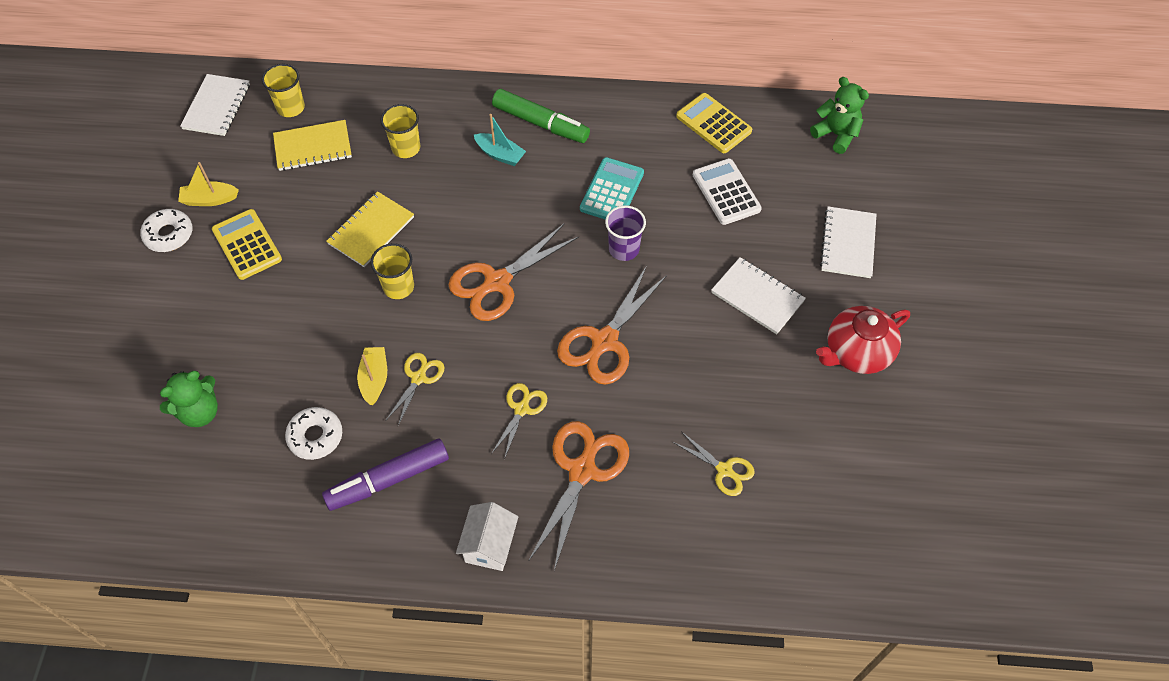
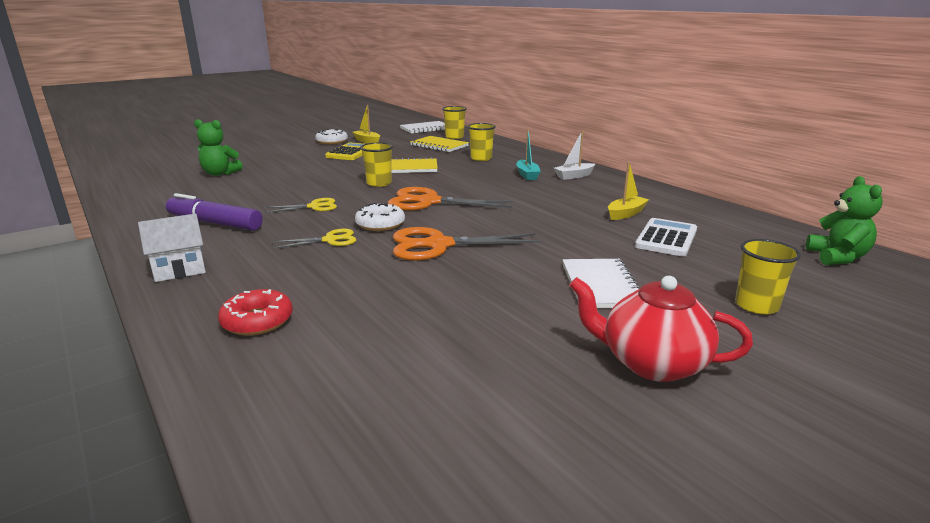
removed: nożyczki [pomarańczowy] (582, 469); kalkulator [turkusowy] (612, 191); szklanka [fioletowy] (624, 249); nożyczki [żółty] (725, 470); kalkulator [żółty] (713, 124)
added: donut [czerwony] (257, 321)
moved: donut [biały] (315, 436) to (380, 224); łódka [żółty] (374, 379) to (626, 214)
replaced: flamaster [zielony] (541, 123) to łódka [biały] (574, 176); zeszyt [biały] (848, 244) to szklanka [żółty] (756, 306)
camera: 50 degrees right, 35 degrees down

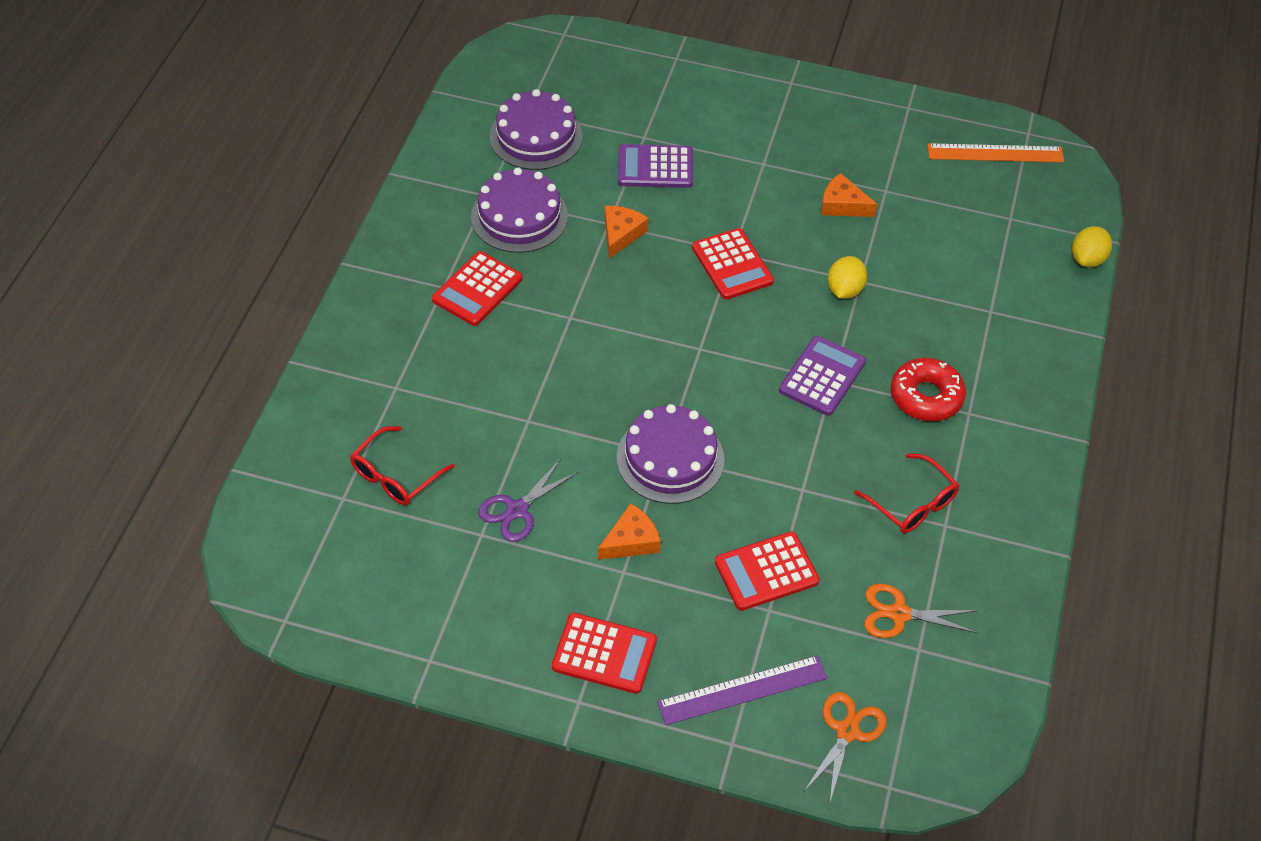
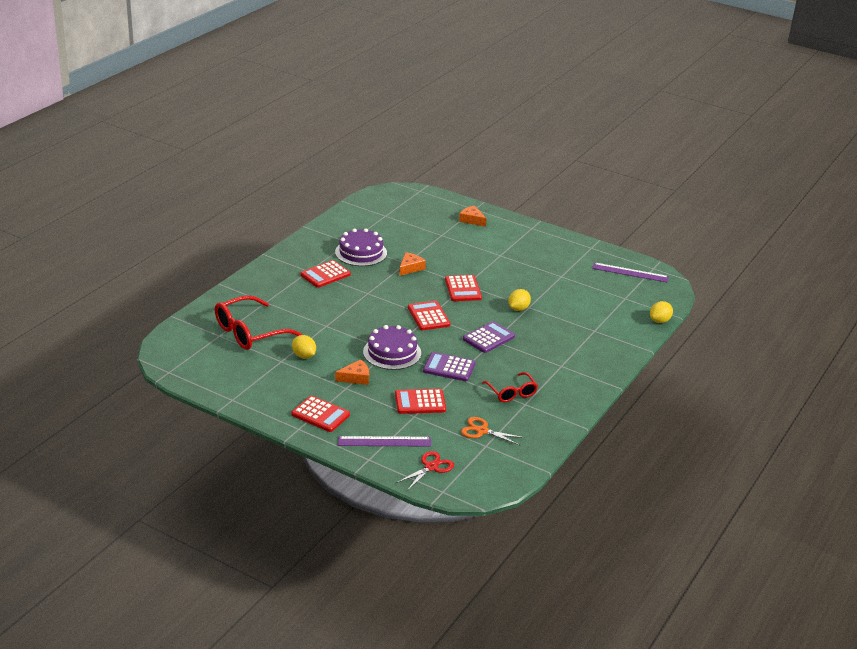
removed: tort [fioletowy] (536, 136); donut [czerwony] (926, 396)
added: kalkulator [czerwony] (428, 316)
moved: kalkulator [fioletowy] (655, 167) to (449, 367); ser [pomarańczowy] (842, 205) to (472, 220)
replaced: nożyczki [fioletowy] (517, 510) to cytryna [żółty] (304, 356)
recoloured: nożyczki [pomarańczowy] (847, 731) to nożyczki [czerwony] (431, 467); linijka [pomarańczowy] (995, 153) to linijka [fioletowy] (630, 272)
resized: okulary [czerwony] (395, 476) = (249, 332) x1.70
camera: 15 degrees right, 20 degrees down

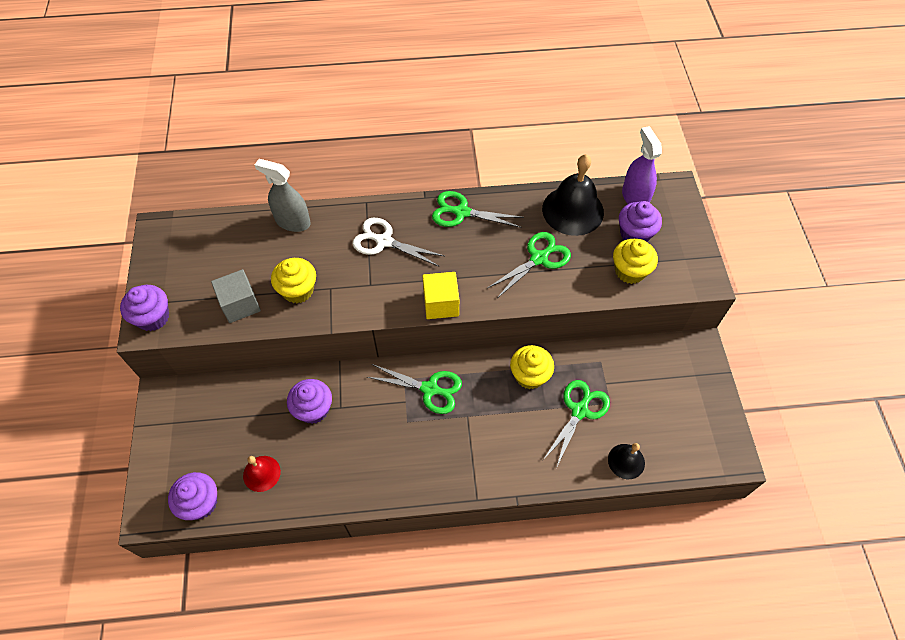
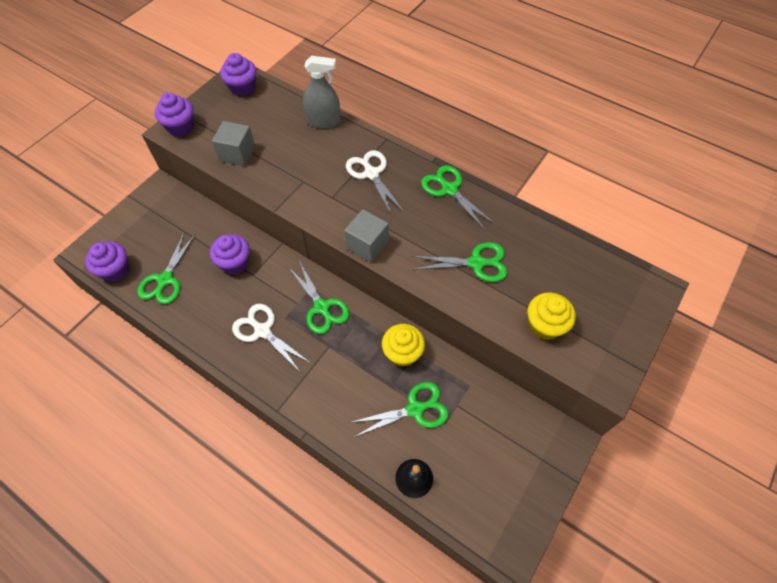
removed: muffinka [żółty] (298, 290); dzwonek [czarny] (573, 210); spryskiwacz [fioletowy] (635, 197)
added: nożyczki [biały] (263, 331)
moved: muffinka [fioletowy] (635, 234) to (242, 88)
replaced: dzwonek [czerwony] (261, 473) to nożyczki [zielony] (165, 280)
recoloured: sześcian [żółty] (441, 304) to sześcian [szary] (367, 244)
turned: spryskiwacz [szary] (292, 222) = (323, 121) 120 degrees clockwise
camera: 40 degrees right, 0 degrees up

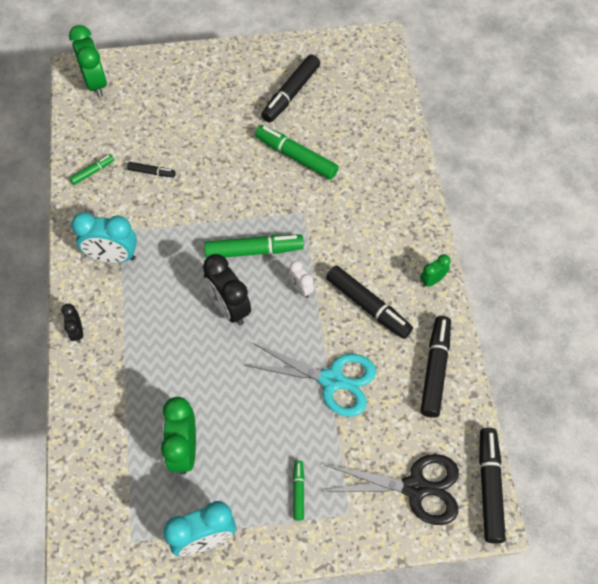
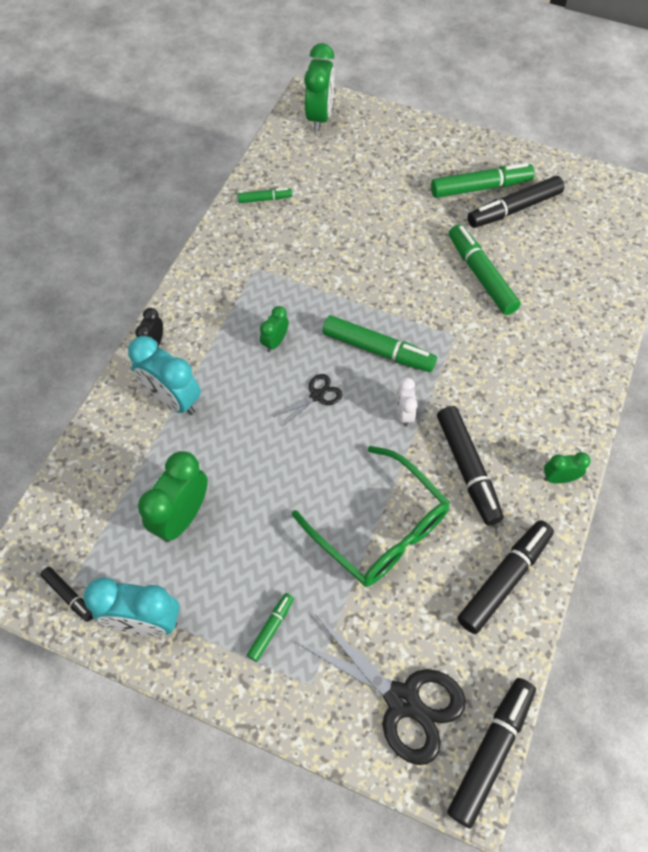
added: budzik [zielony] (275, 342); flamaster [zielony] (480, 187)
moved: budzik [turkusowy] (113, 257) to (173, 400); flamaster [czarny] (152, 172) to (69, 595)
replaced: budzik [czarny] (229, 308) to nożyczki [czarny] (317, 395); nożyczki [turkusowy] (332, 380) to okulary [zielony] (380, 528)
camera: 30 degrees right, 0 degrees up

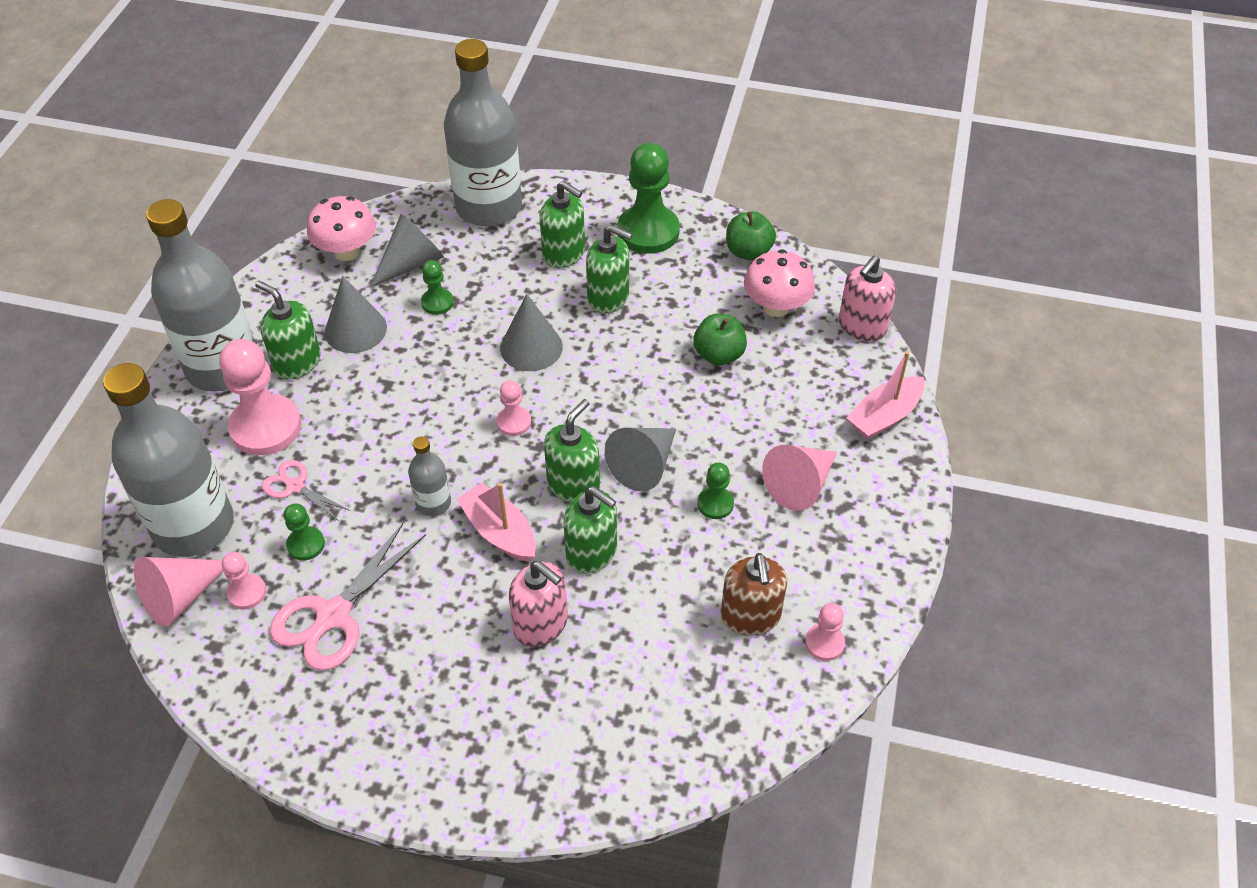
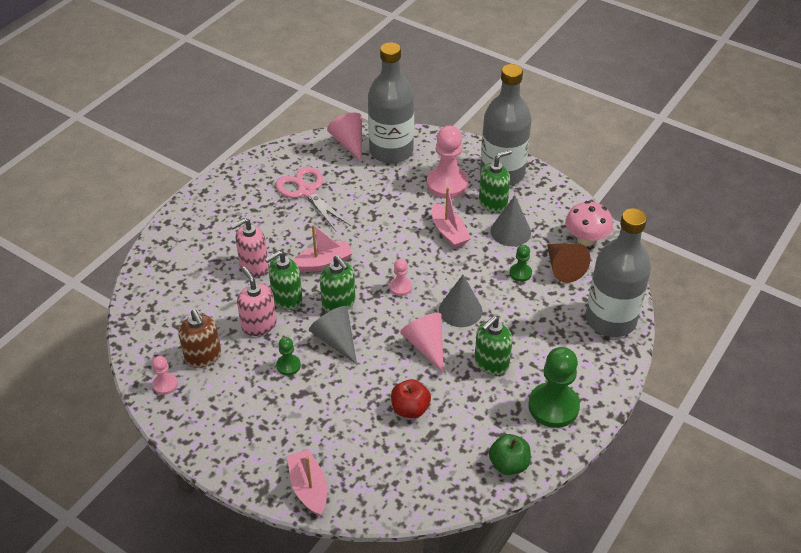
removed: pionek [różowy] (246, 592); nożyczki [różowy] (294, 486); pionek [zielony] (306, 544); butelka [szary] (433, 503); dozownik mydła [zielony] (564, 253); grzyb [różowy] (776, 307)
added: łódka [różowy] (449, 232)
moved: stożek [różowy] (800, 485) to (426, 345); dozownik mydła [różowy] (862, 327) to (259, 325)
recoloured: stożek [szary] (411, 263) to stożek [brązowy] (563, 268); jabłko [zielony] (719, 355) to jabłko [czerwony] (410, 409)
turned: dozownik mydła [brązowy] (750, 616) = (203, 356) 135 degrees counterclockwise
camera: 110 degrees right, 5 degrees down

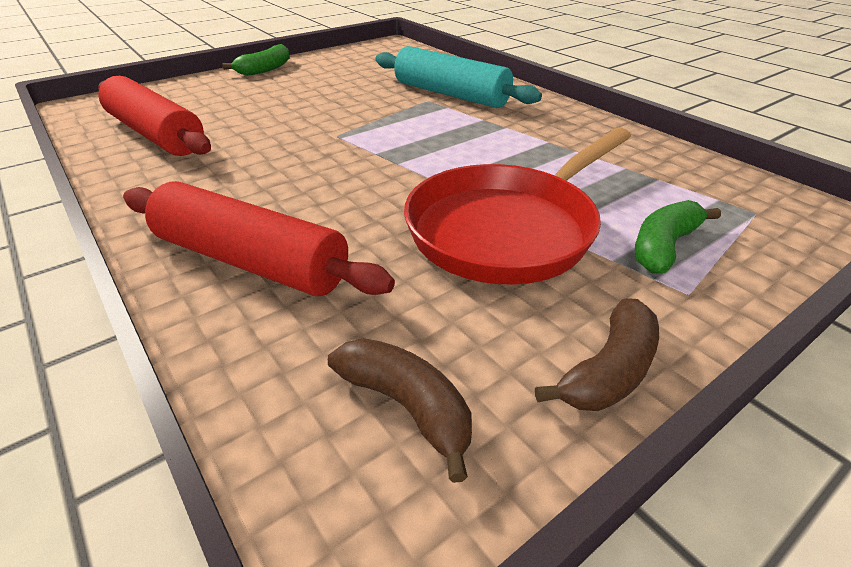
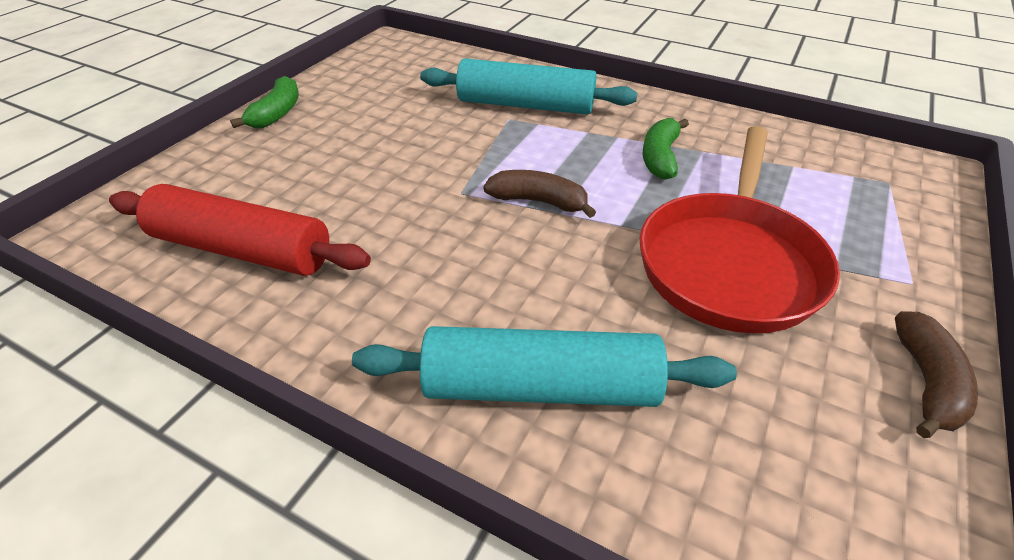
moved: banan [brązowy] (406, 406) to (539, 202); banan [zielony] (664, 247) to (660, 157)
recoloured: wałek do ciasta [czerwony] (251, 261) to wałek do ciasta [turkusowy] (540, 387)
camera: 25 degrees left, 5 degrees up

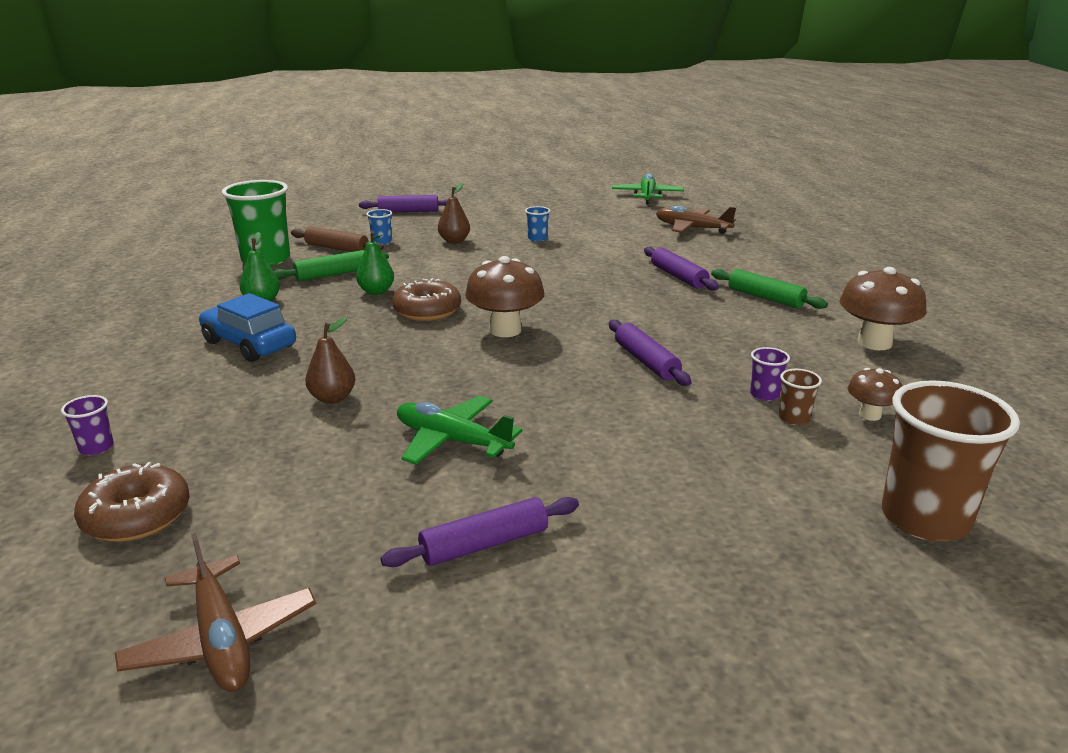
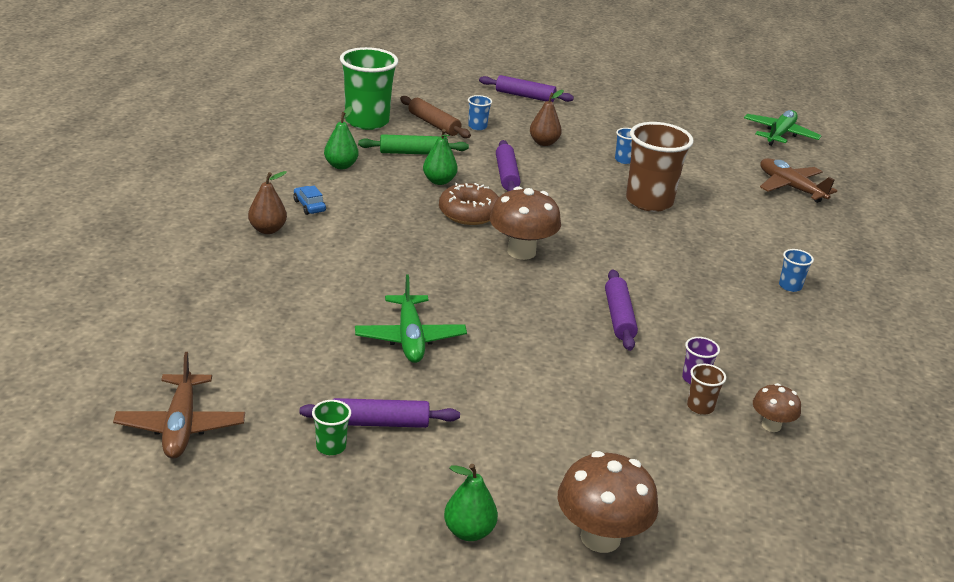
removed: szklanka [fioletowy] (96, 447); donut [brązowy] (137, 516)
added: szklanka [zielony] (331, 447); gruszka [zielony] (469, 531)
moved: gruszka [brązowy] (332, 398) to (267, 230); wałek do ciasta [fioletowy] (678, 276) to (506, 175); grzyb [brązowy] (874, 343) to (600, 537); szklanka [brązowy] (924, 519) to (649, 201)
replaced: wałek do ciasta [zielony] (765, 298) to szklanka [niebieski] (790, 286)
turned: samolot [zielony] (452, 441) = (410, 338) 150 degrees counterclockwise
resized: samochód [niebieski] (249, 344) = (309, 206) x0.49
camera: 20 degrees right, 5 degrees up

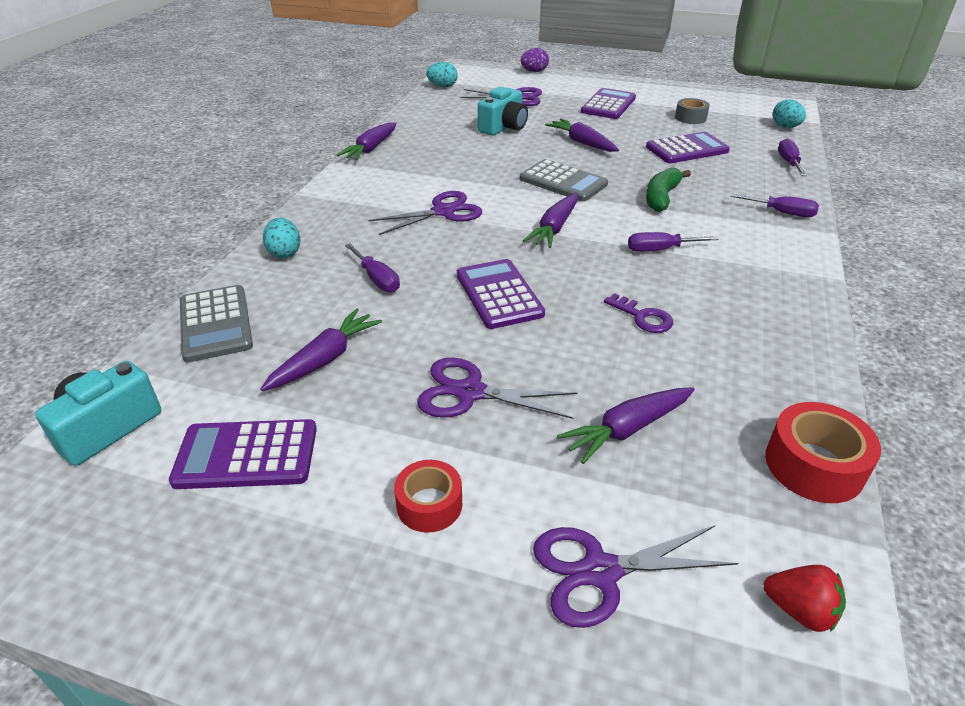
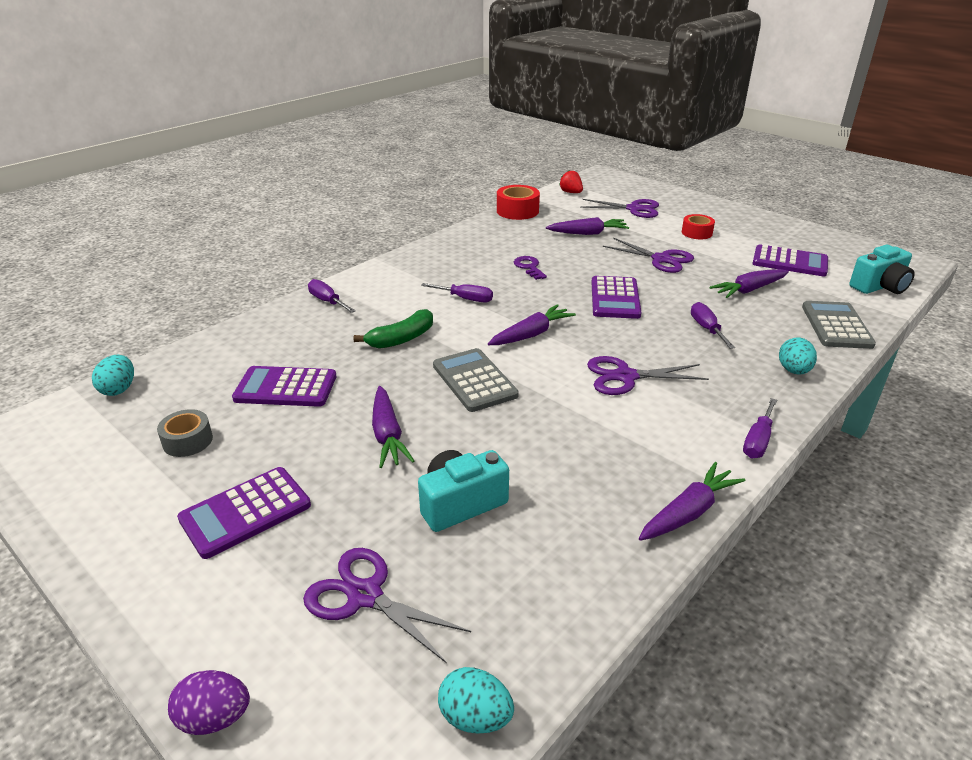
moved: śrubokręt [fioletowy] (788, 162) to (758, 441)
camera: 155 degrees left, 5 degrees down

